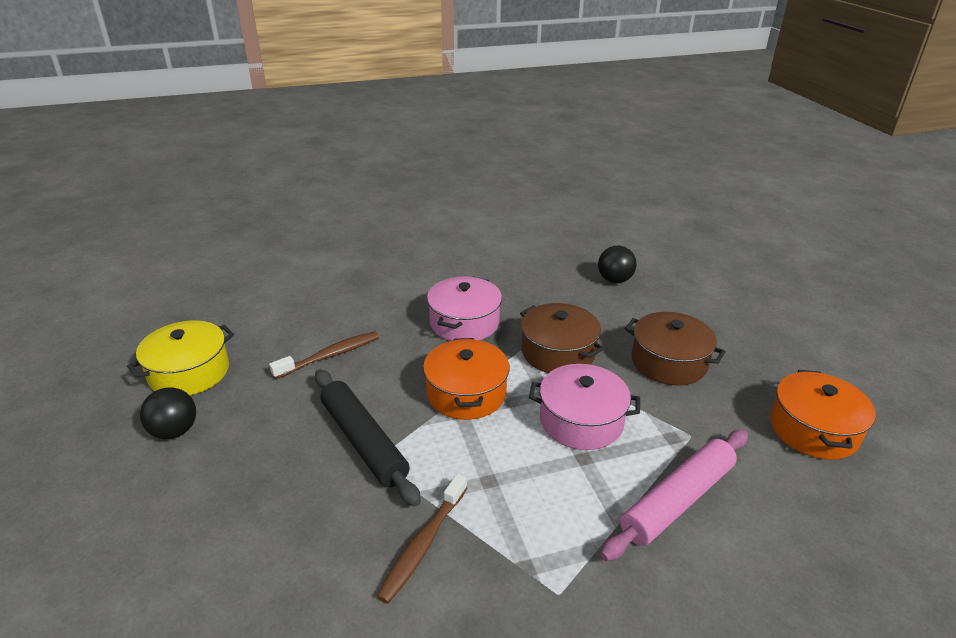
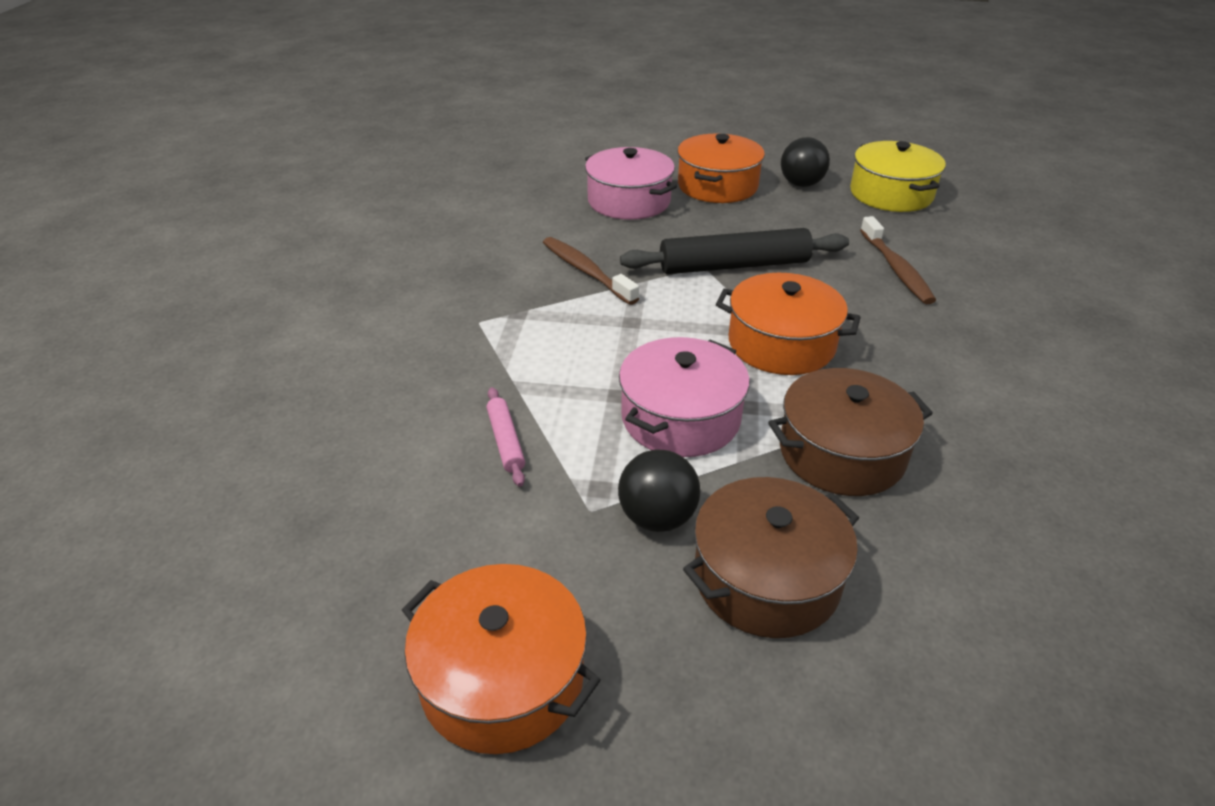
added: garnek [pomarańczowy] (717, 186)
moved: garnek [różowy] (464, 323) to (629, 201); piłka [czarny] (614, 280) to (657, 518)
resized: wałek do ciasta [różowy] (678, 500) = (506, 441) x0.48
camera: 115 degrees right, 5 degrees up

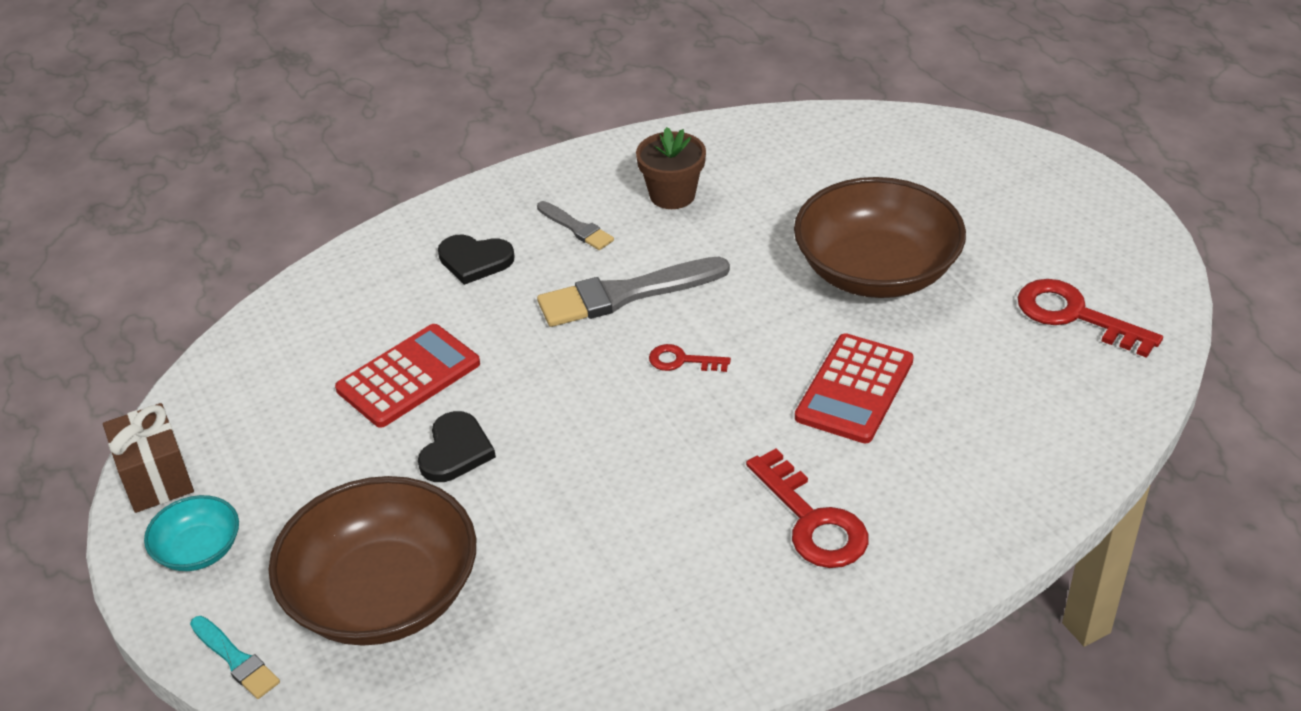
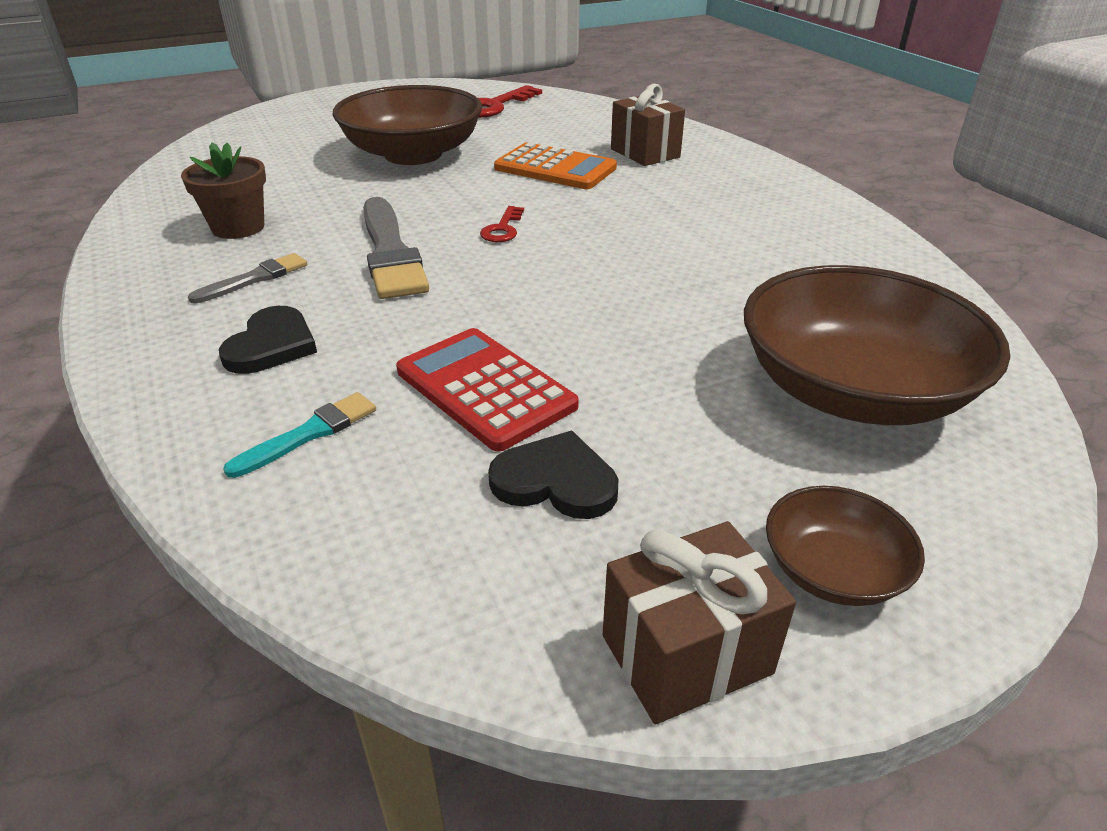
removed: klucz [czerwony] (812, 521)
added: prezent [brązowy] (645, 153)
moved: pędzel [turkusowy] (236, 659) to (309, 434); serce [czarny] (455, 451) to (555, 481)
recoloured: miska [turkusowy] (198, 549) to miska [brązowy] (832, 570); kalkulator [czerwony] (854, 389) to kalkulator [pomarańczowy] (555, 168)
camera: 90 degrees left, 5 degrees down

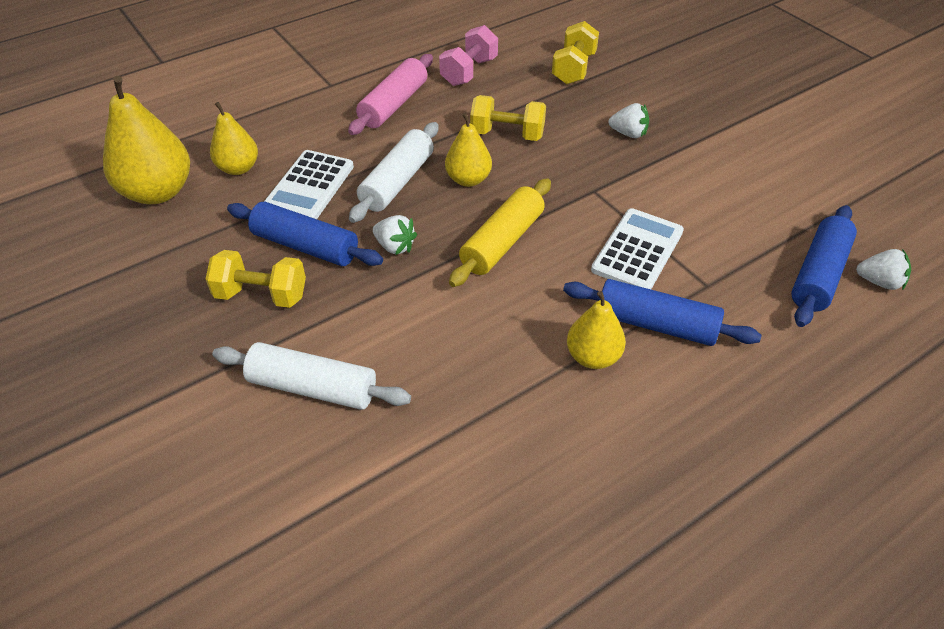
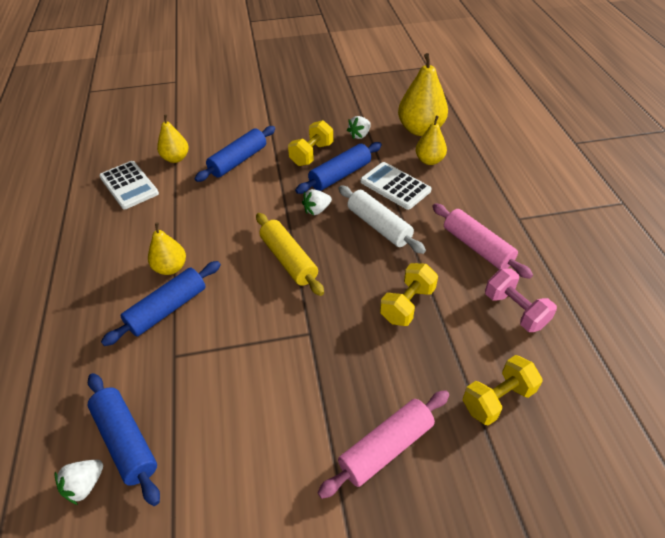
added: wałek do ciasta [różowy] (386, 447)
moved: gruszka [żółty] (468, 179) to (176, 158); kalkulator [biały] (637, 251) to (129, 185); truskawka [biały] (628, 133) to (359, 135)
recoloured: wałek do ciasta [biały] (313, 387) to wałek do ciasta [niebieski] (238, 161)
turned: hantel [żółty] (573, 69) = (497, 399) 75 degrees counterclockwise
camera: 115 degrees right, 0 degrees up

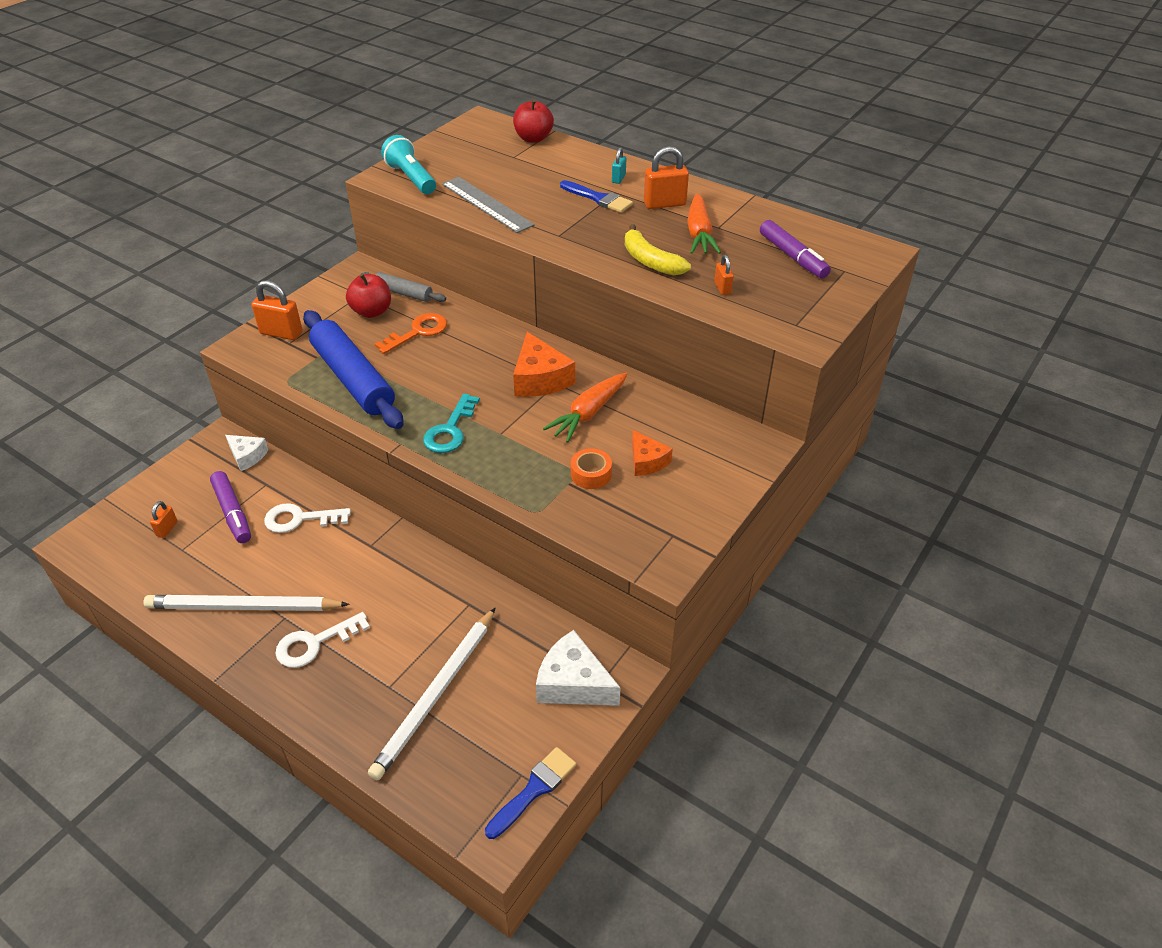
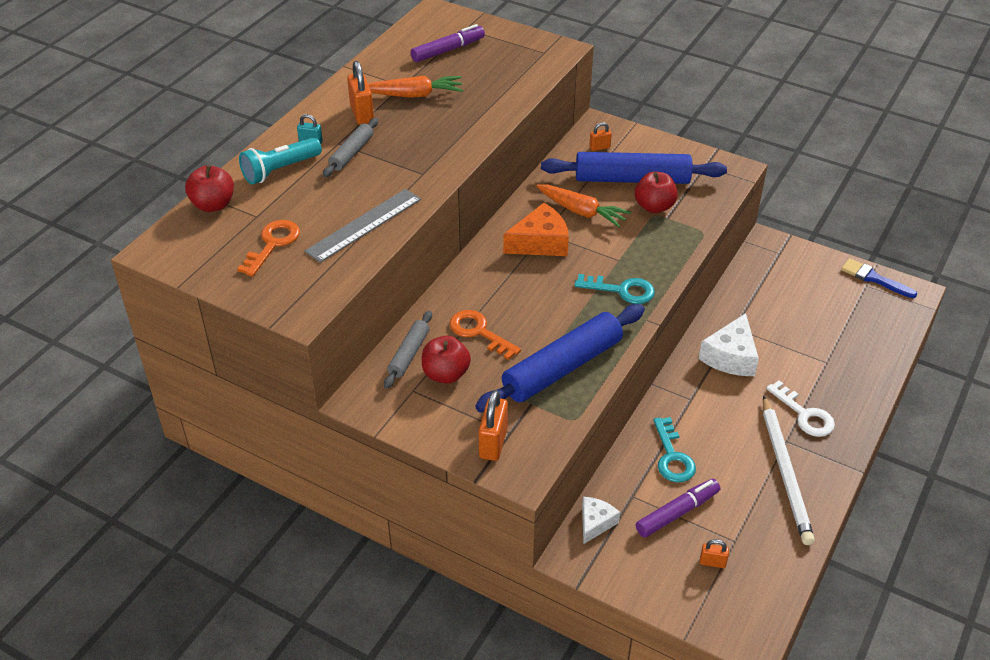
removed: ołówek [biały] (436, 694); banan [żółty] (650, 261)
added: klucz [pomarańczowy] (272, 244)
moved: latarka [turkusowy] (411, 178) to (280, 170); ser [biały] (573, 683) to (731, 357); kłódka [pomarańczowy] (722, 288) to (599, 147)
replaced: pędzel [niebieski] (598, 198) to wałek do ciasta [szary] (351, 153); taśma klejąca [pomarańczowy] (591, 474) to jabłko [czerwony] (654, 207); ser [pomarańczowy] (647, 461) to wałek do ciasta [niebieski] (632, 179)
recoloured: klucz [biały] (300, 519) to klucz [turkusowy] (672, 457)
camera: 95 degrees left, 0 degrees up

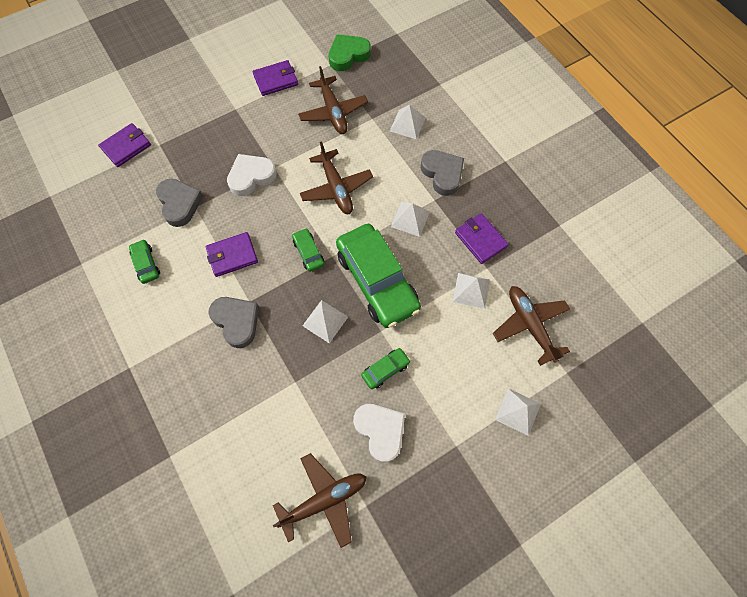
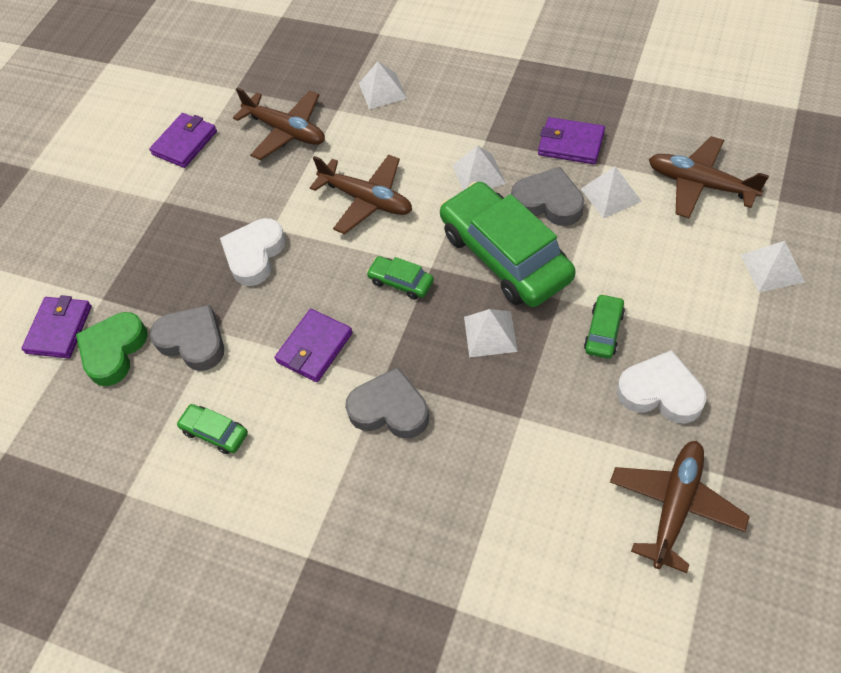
moved: serce [zielony] (348, 55) to (114, 351); serce [szary] (442, 174) to (548, 202)
turned: samochód [zielony] (377, 281) = (505, 255) 150 degrees counterclockwise
camera: 30 degrees left, 10 degrees down

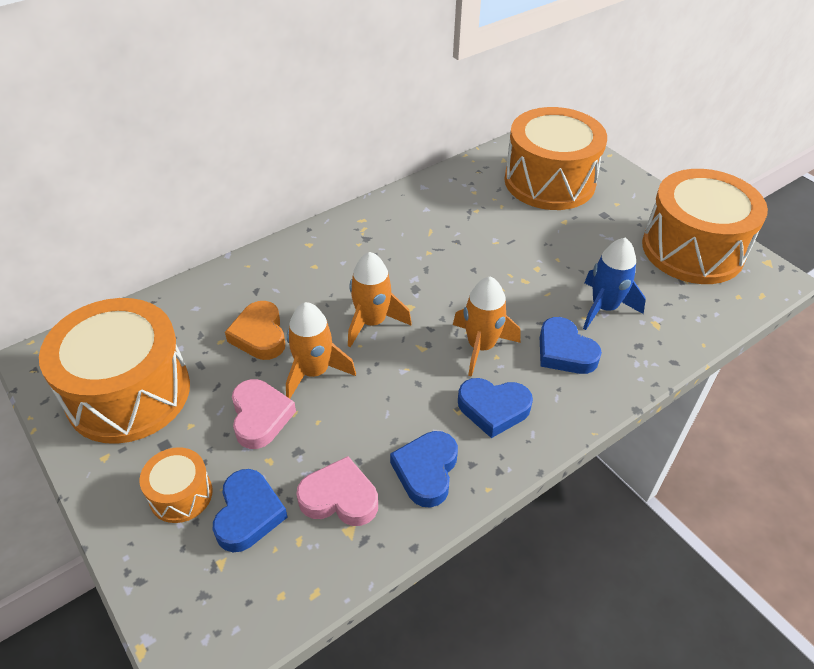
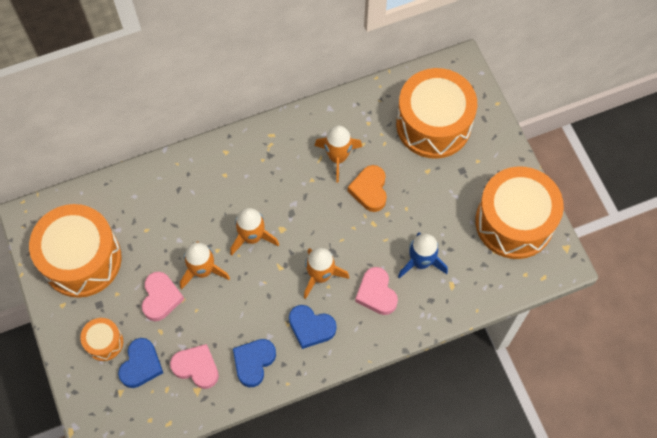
added: rakieta [pomarańczowy] (338, 157)
moved: serce [pomarańczowy] (259, 335) to (369, 190)
recoloured: serce [niebieski] (564, 351) to serce [różowy] (376, 293)
camera: 15 degrees right, 20 degrees up

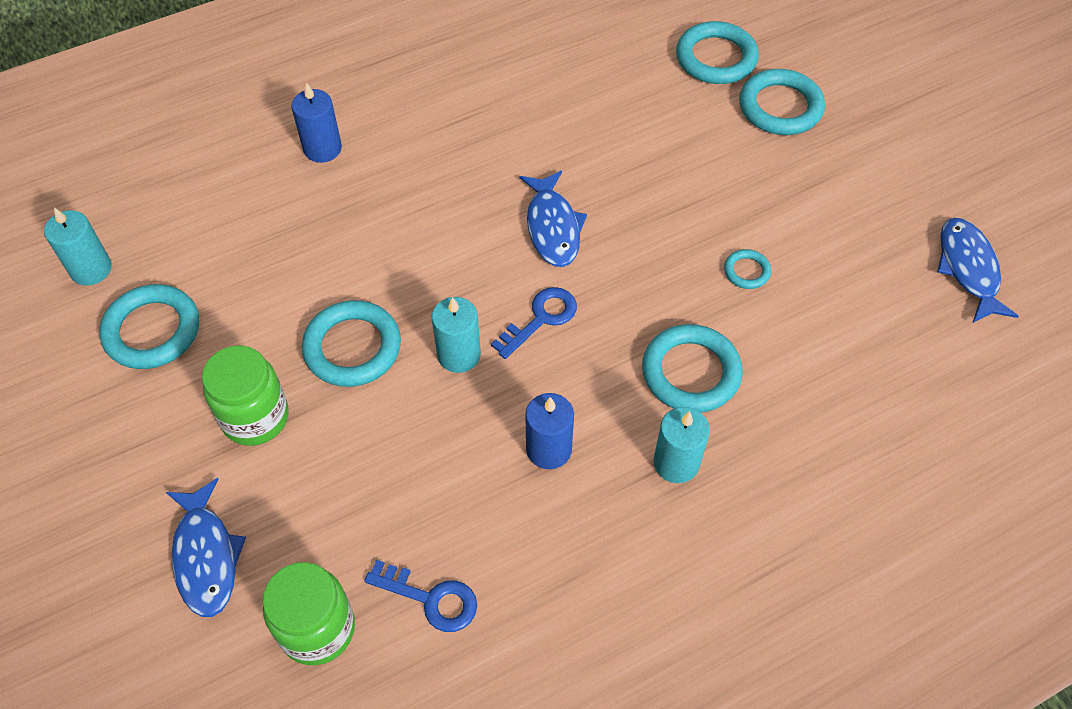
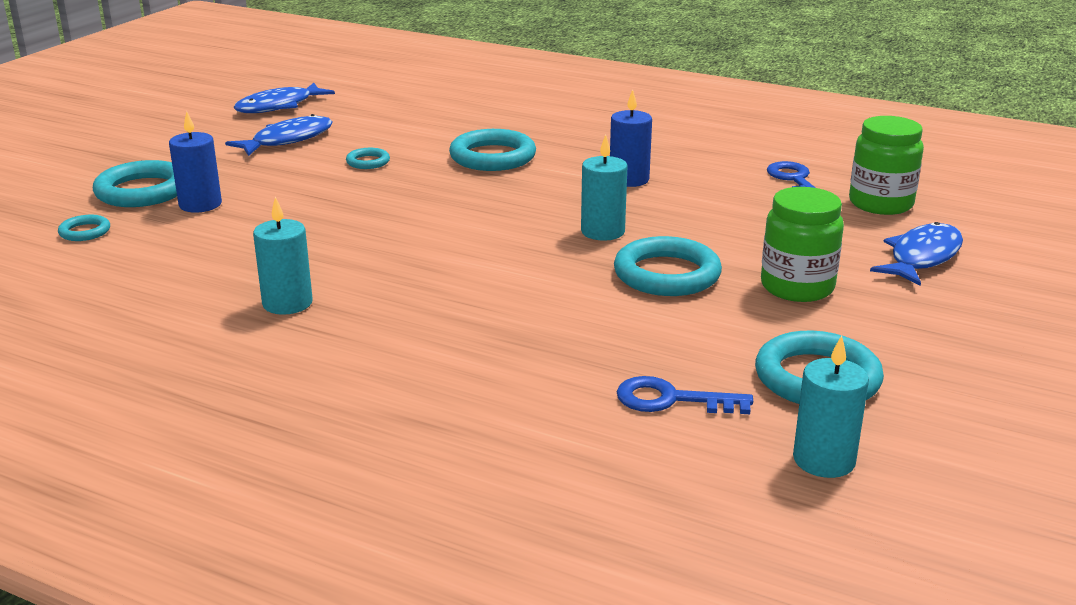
moved: świeca [niebieski] (322, 148) to (200, 204); klucz [niebieski] (541, 319) to (672, 400); ryba [niebieski] (552, 227) to (288, 140); świeca [turkusowy] (676, 463) to (287, 303)
resized: pierścień [turkusowy] (716, 58) = (85, 232) x0.50
camera: 125 degrees left, 30 degrees down

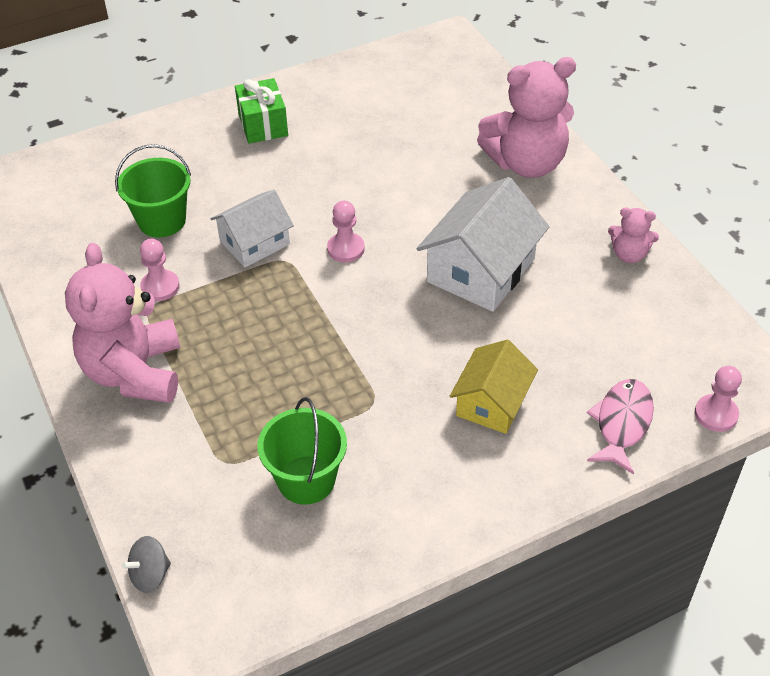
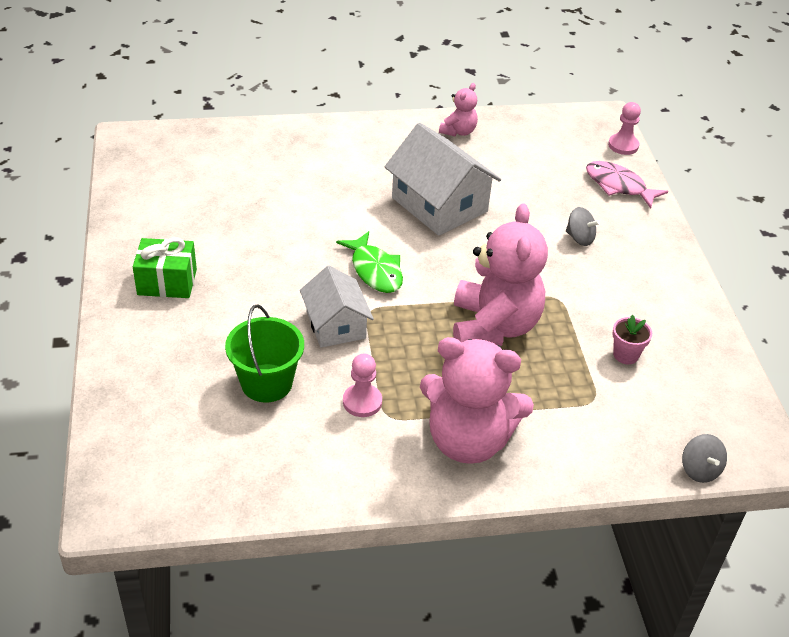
moved: miś [różowy] (526, 163) to (493, 327)
replaced: wiadro [zielony] (306, 480) to doniczka [różowy] (625, 355); pionek [różowy] (346, 249) to ryba [zielony] (375, 270); domek [żółty] (492, 403) to bączek [szary] (579, 238)
camera: 75 degrees left, 5 degrees down

